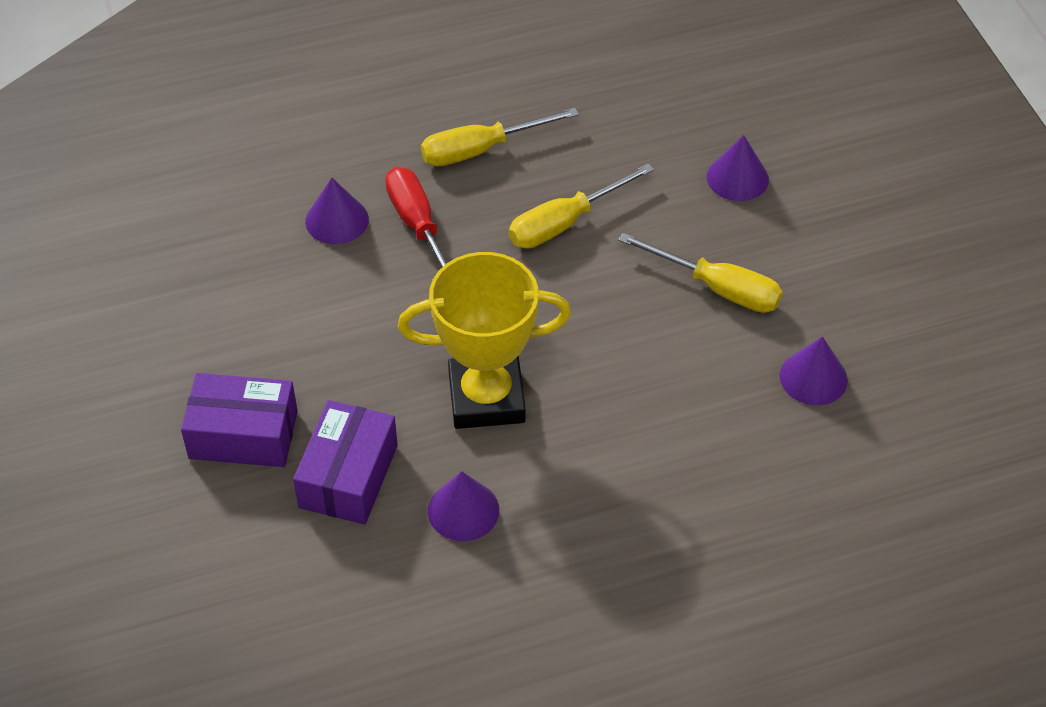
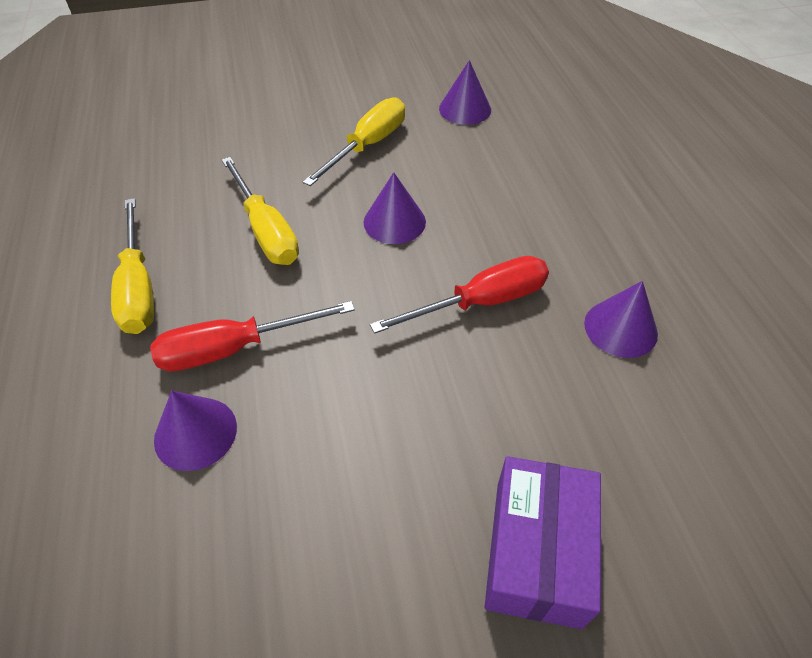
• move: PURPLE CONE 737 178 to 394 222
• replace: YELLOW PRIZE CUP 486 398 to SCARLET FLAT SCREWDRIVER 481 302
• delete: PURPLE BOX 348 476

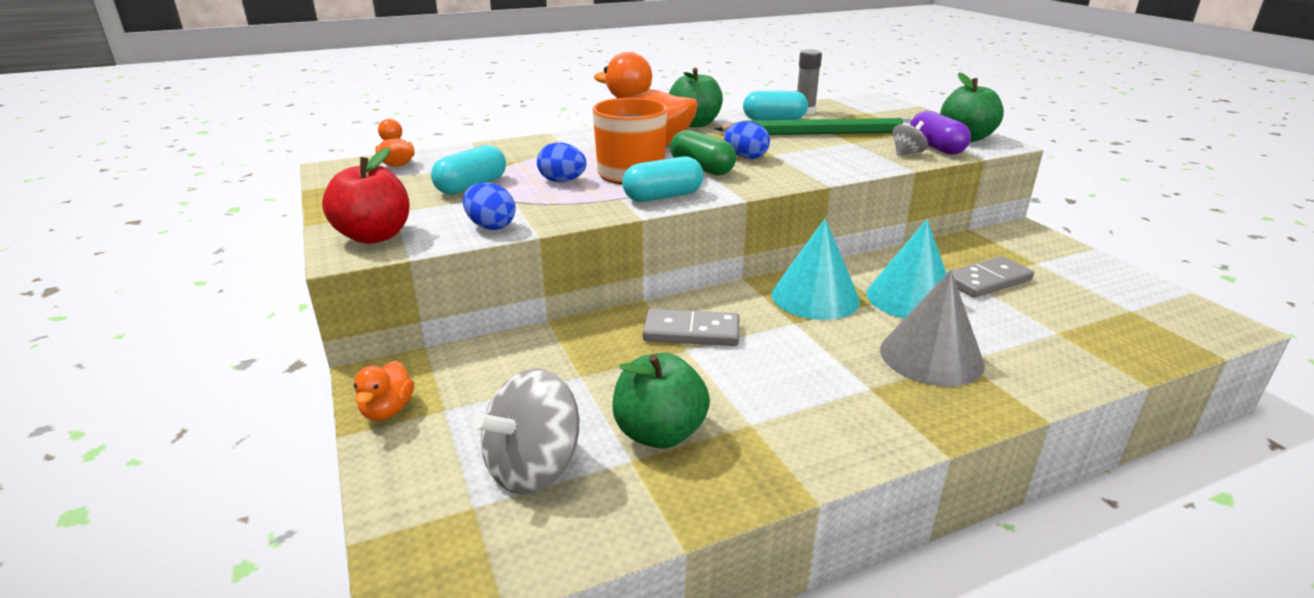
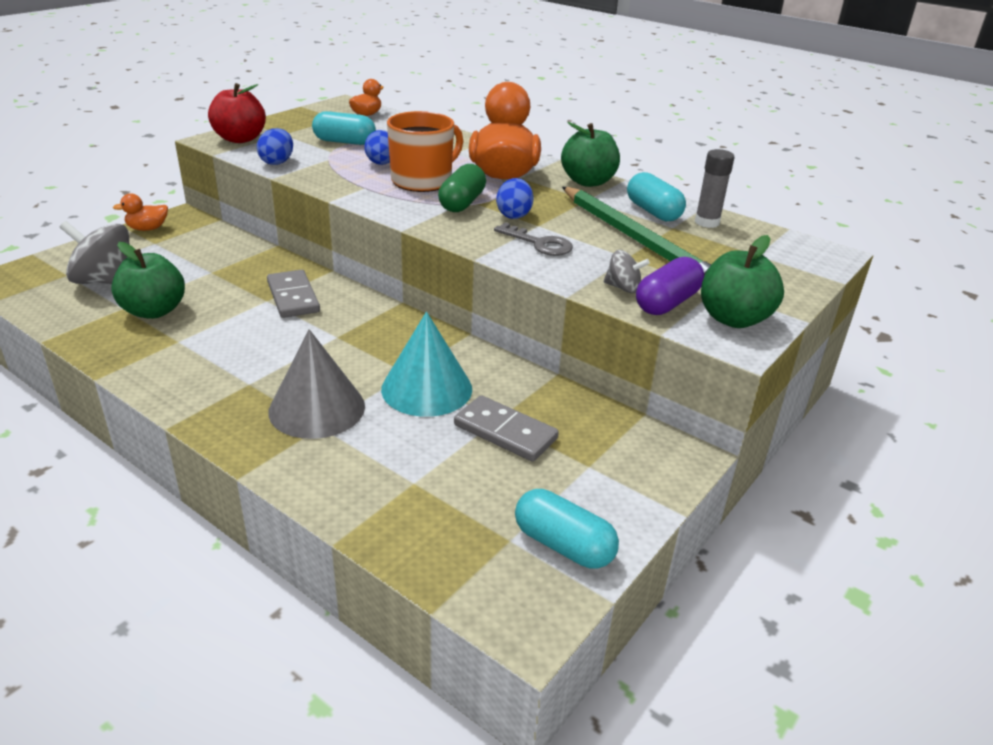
• move: TEAL CAPSULE 663 197 to 563 545
• delete: TEAL CONE 815 297
• insert: GREY LATCHKEY 539 243

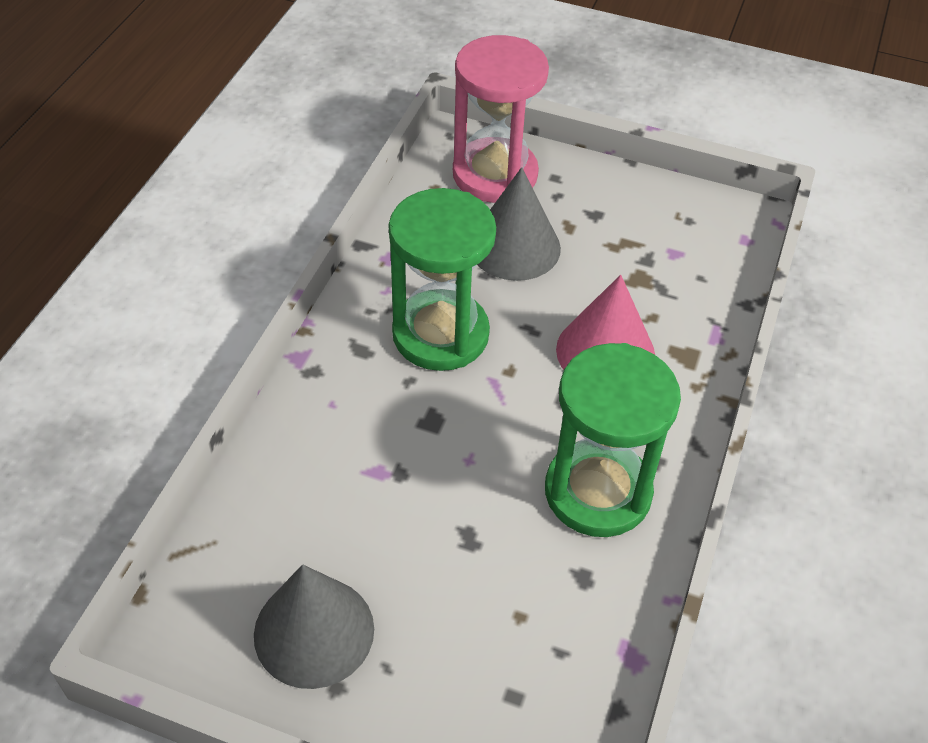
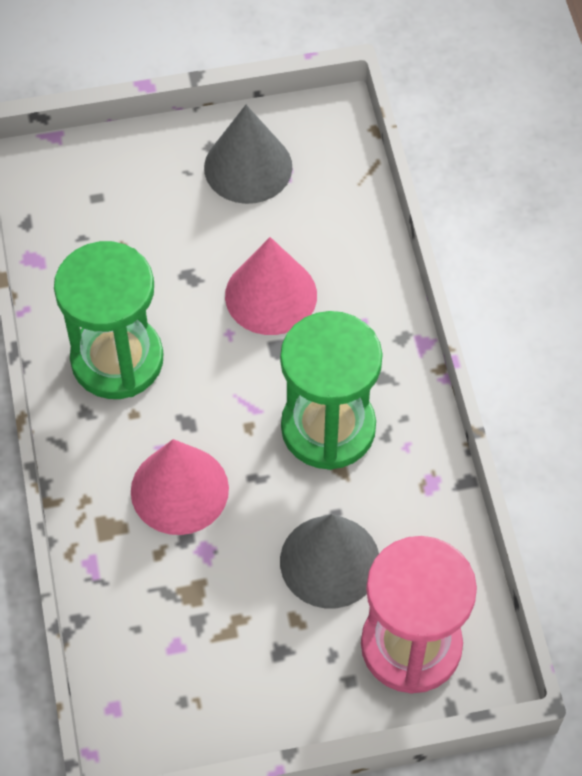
• insert: PINK CONE 271 295

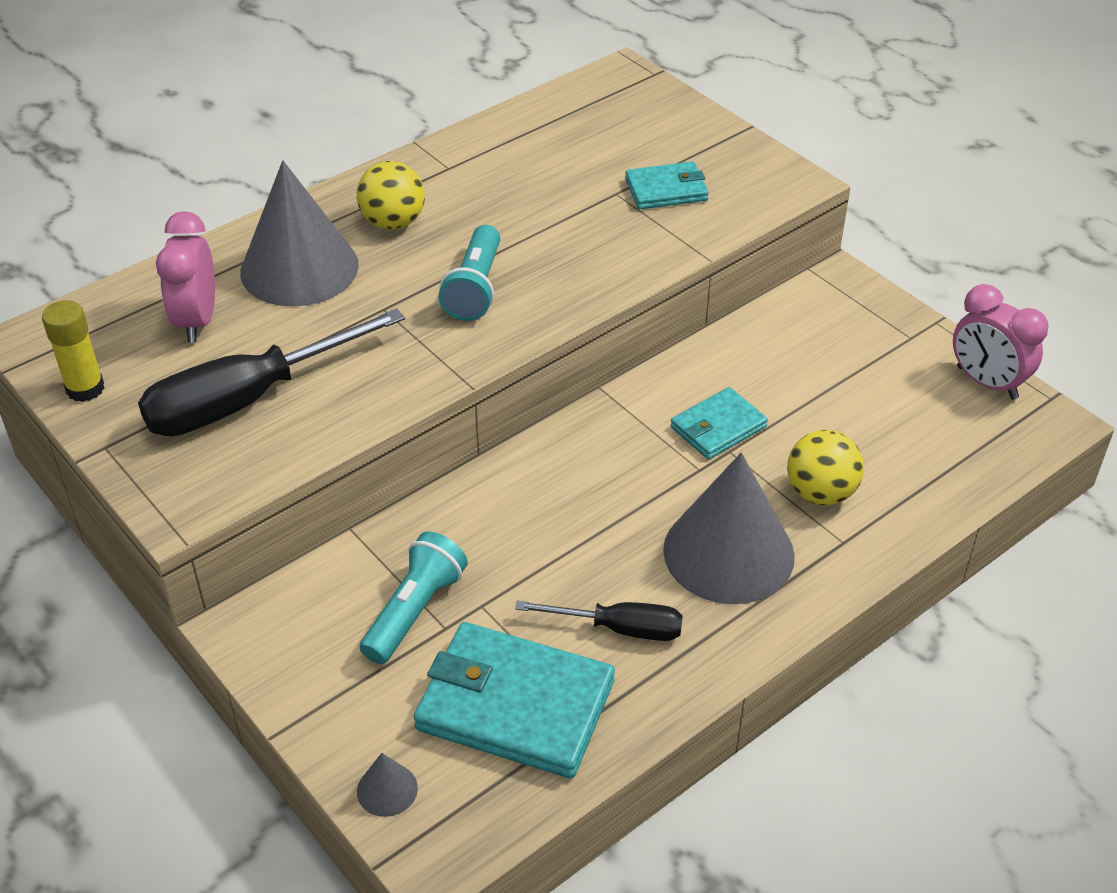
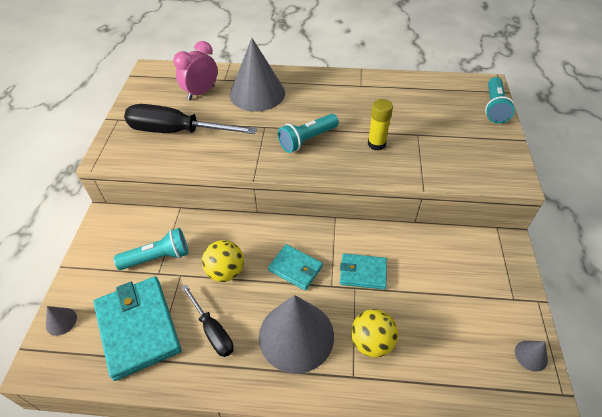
• move: YELLOW PLAY BALL 393 222 to 225 271
• move: TEAL CARD WALLET 666 190 to 295 268
• replace: PINK CLOCK 987 383 to GREY CONE 531 355
• move: YELLOW GLUE 85 389 to 376 144
• insert: TEAL POCKET TORCH 494 107

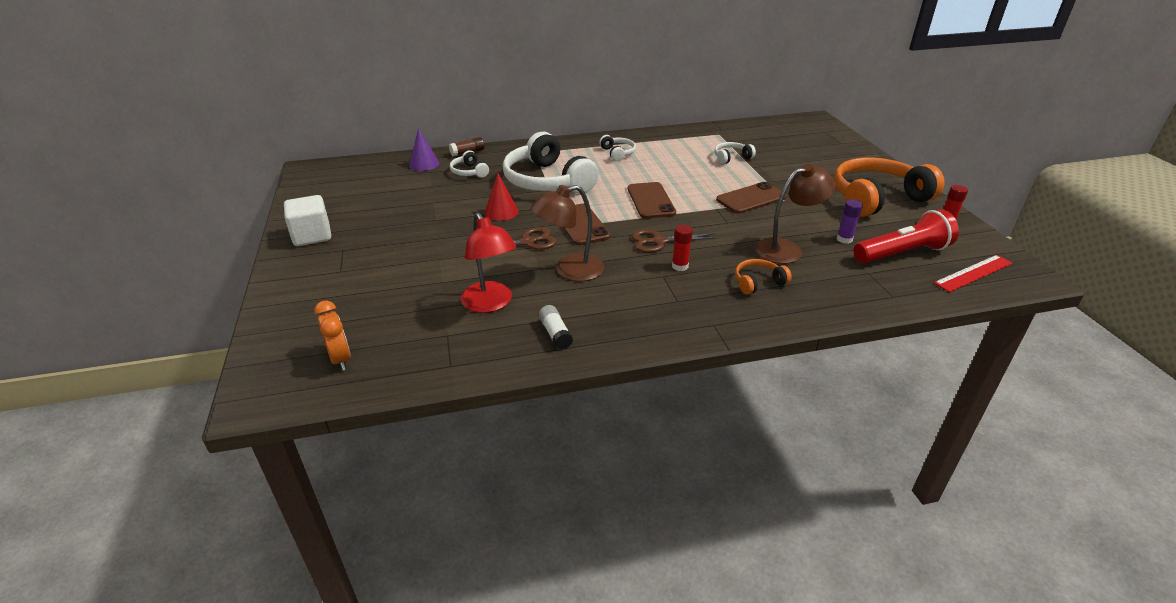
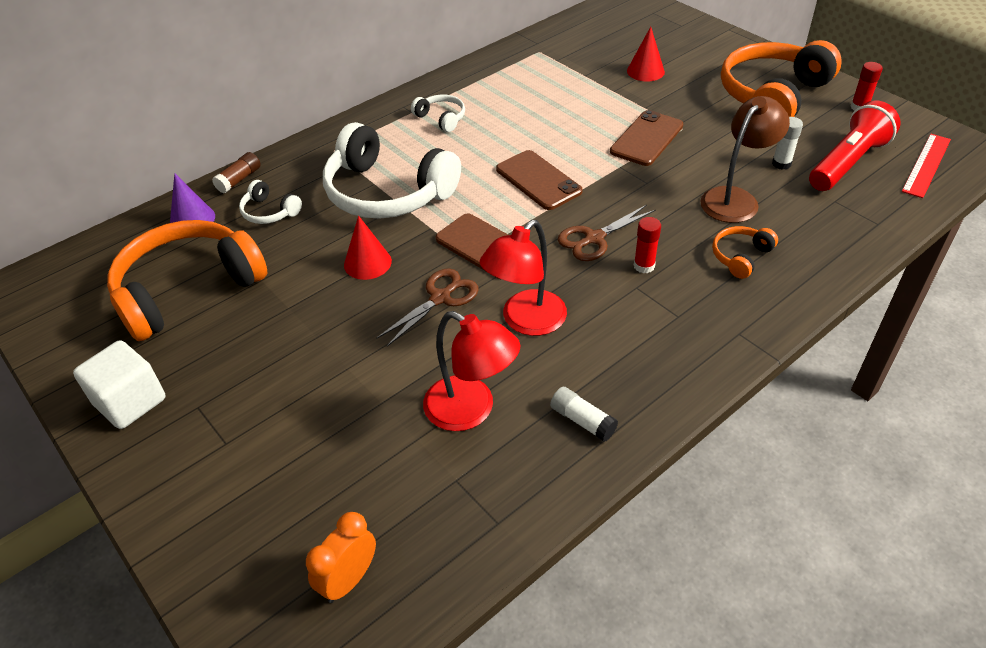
• delete: SNOW-WHITE OVER-EAR HEADPHONES 731 158
• recolor: BROWN READING LAMP 569 270 to SCARLET READING LAMP 525 321
• recolor: PURPLE GLUE 844 239 to SNOW-WHITE GLUE 781 164
• rotate: ORANGE CLOCK 340 359 = 349 579 90 degrees counterclockwise
• insert: SCARLET CONE 645 71
• insert: ORANGE OVER-EAR HEADPHONES 188 290

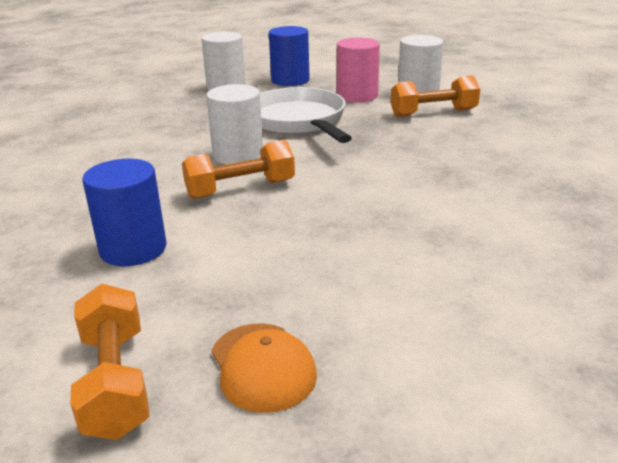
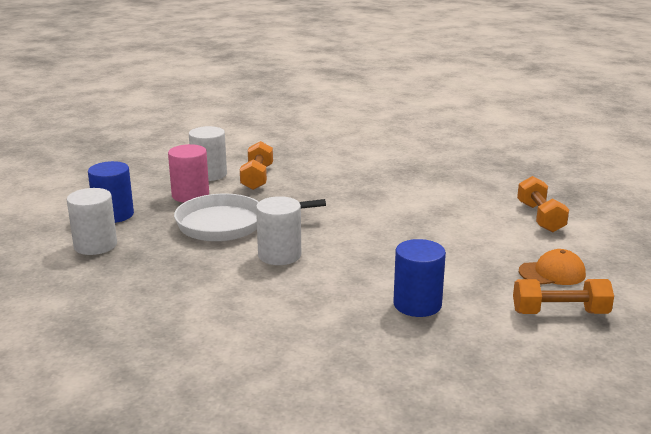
• move: ORANGE HAND WEIGHT 240 189 to 540 217

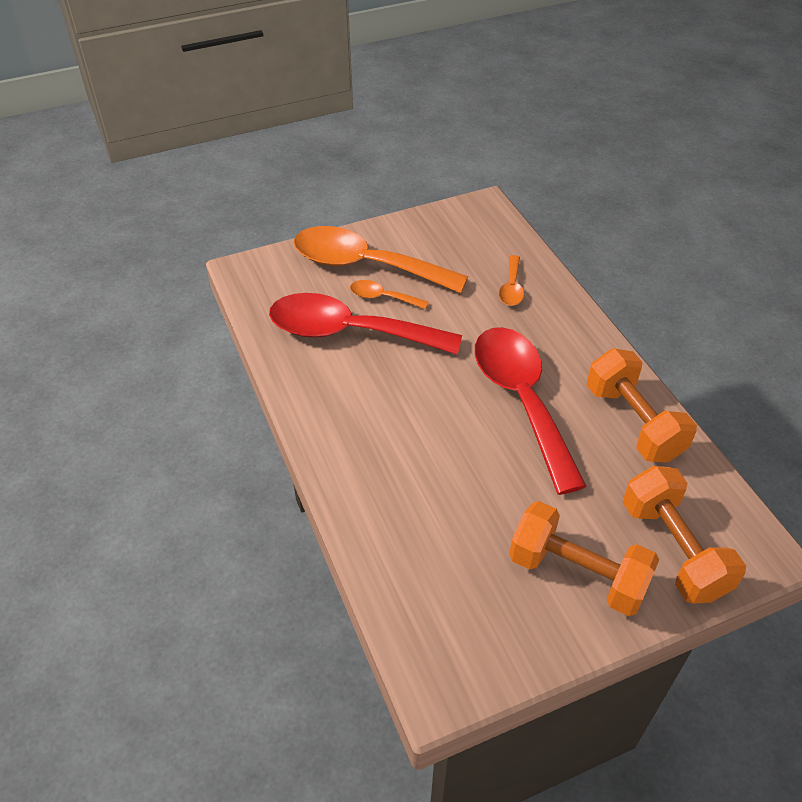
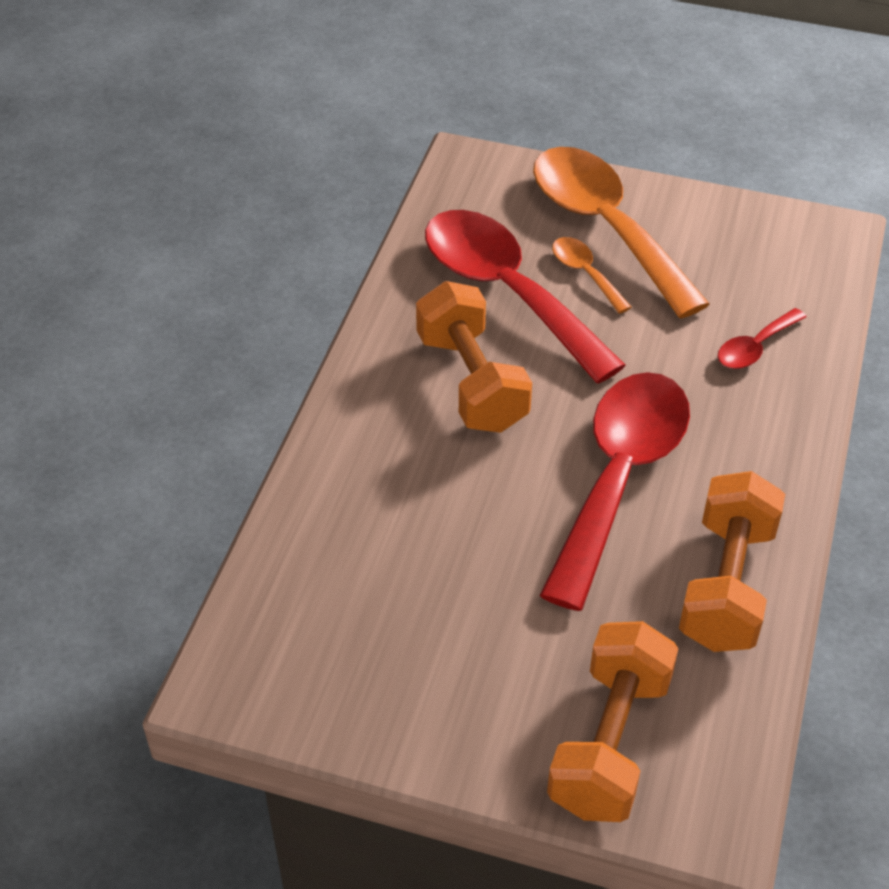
• recolor: ORANGE TABLESPOON 511 288 to SCARLET TABLESPOON 755 347
• move: ORANGE HAND WEIGHT 577 574 to 471 382

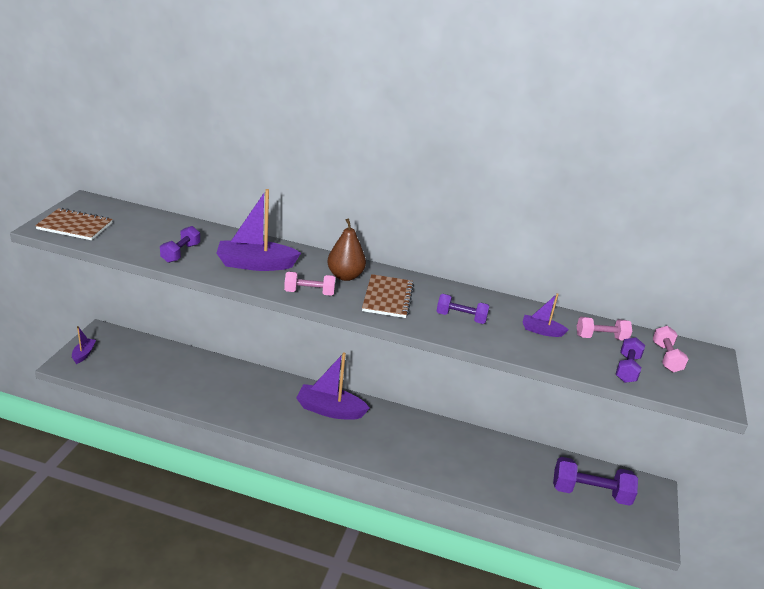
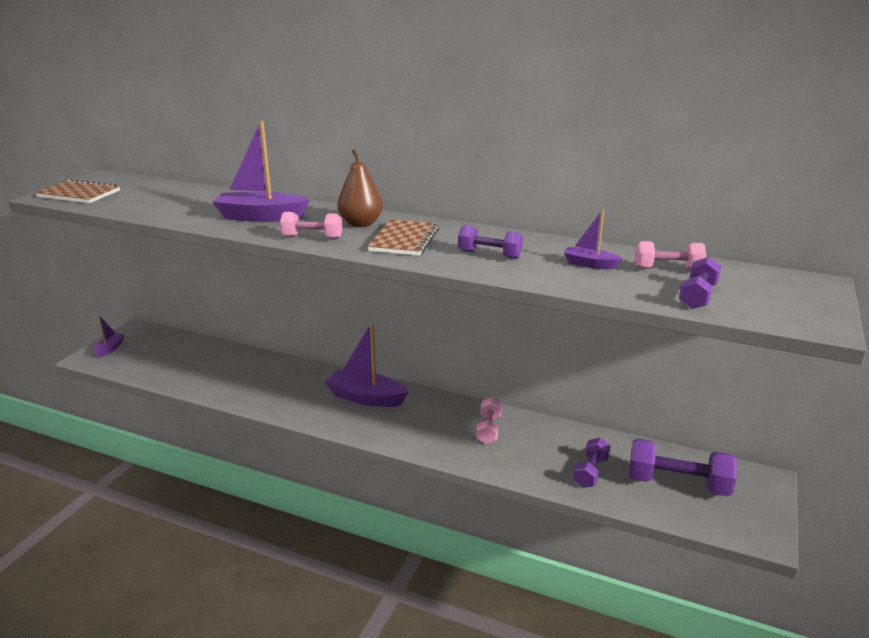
• move: PURPLE HAND WEIGHT 180 253 to 590 472
• move: PINK HAND WEIGHT 666 357 to 488 429

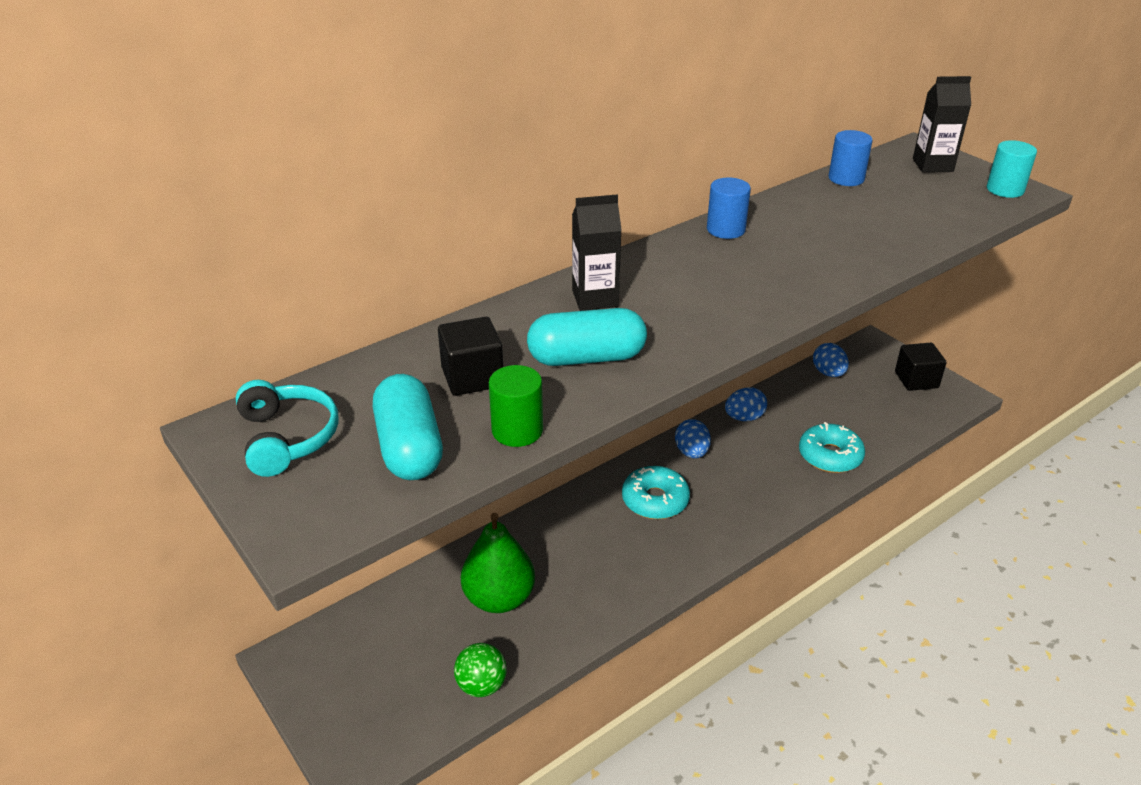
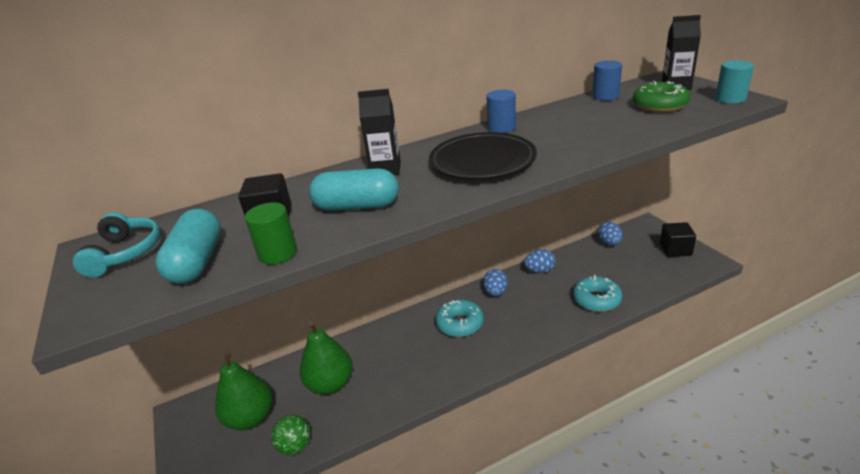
• insert: EMERALD GLAZED DONUT 659 105
• insert: JET-BLACK DINNER PLATE 482 162
• insert: EMERALD TOY PEAR 251 418

